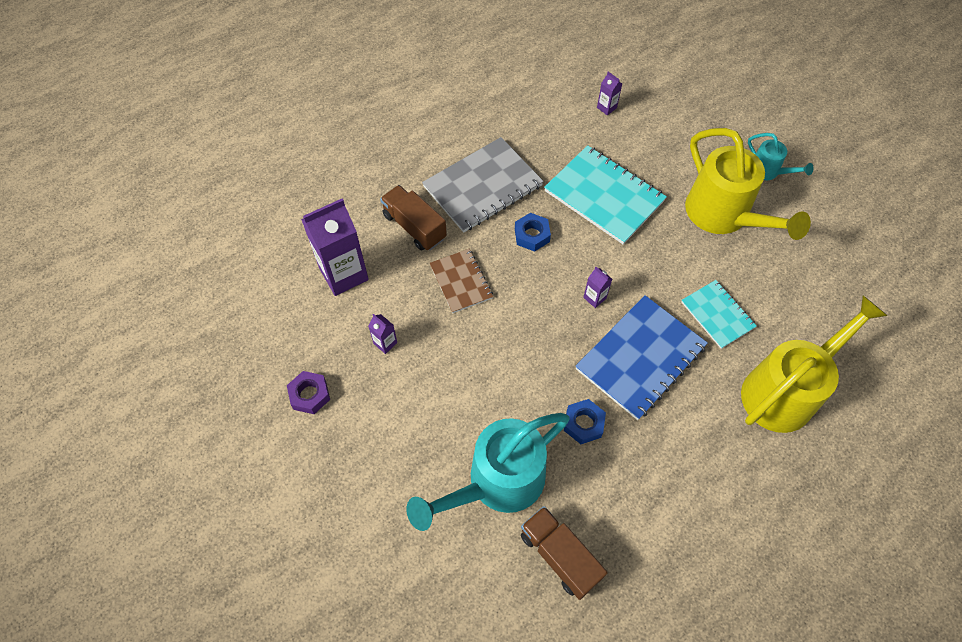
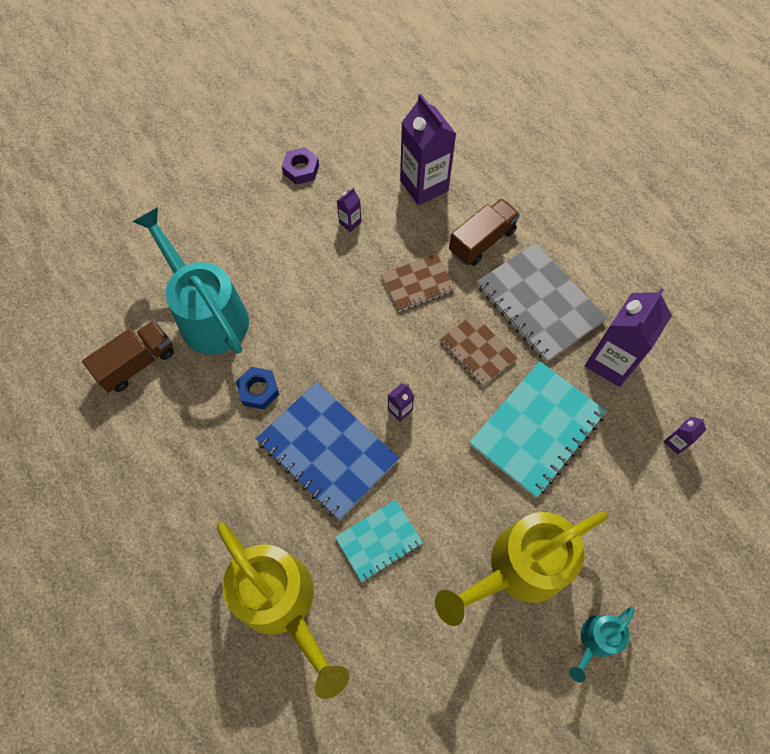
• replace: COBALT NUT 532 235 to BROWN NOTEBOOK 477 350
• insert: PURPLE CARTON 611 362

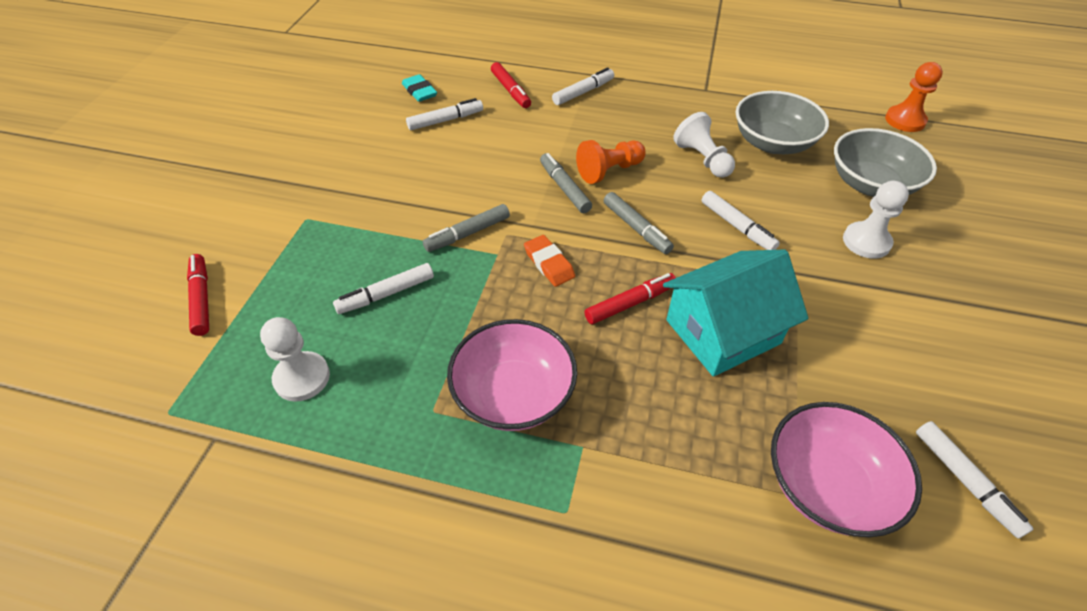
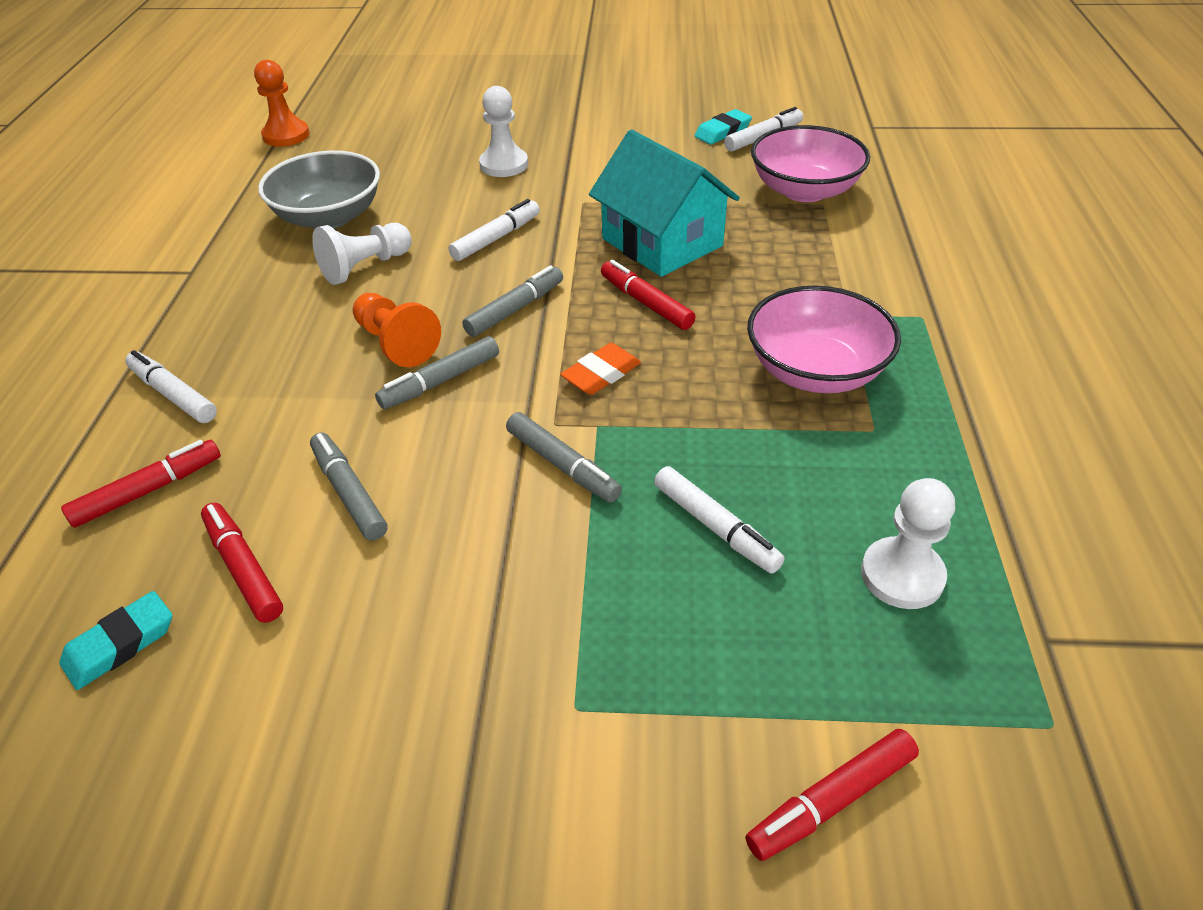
• recolor: SNOW-WHITE MARKER PEN 445 120 to SCARLET MARKER PEN 244 569
• delete: GREY SERVING BOWL 871 184
• insert: TEAL GUM ERASER 722 132
• insert: GREY MARKER PEN 349 493

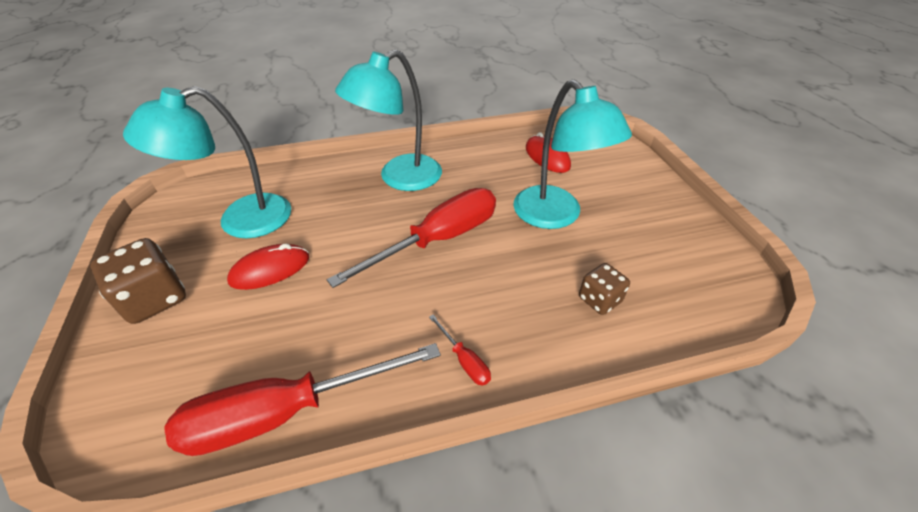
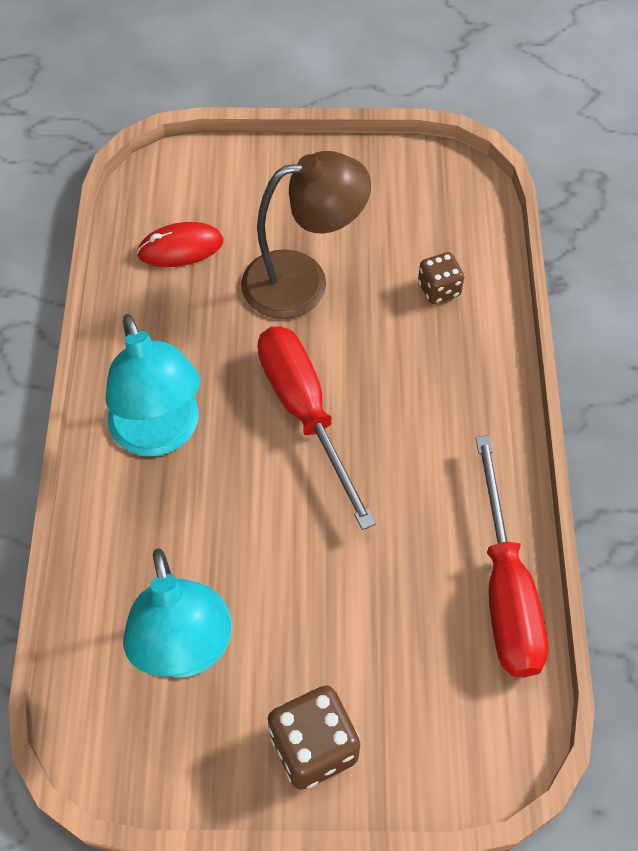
• recolor: TEAL READING LAMP 555 216 to BROWN READING LAMP 303 281
• delete: SCARLET PC MOUSE 270 270
• delete: SCARLET FLAT SCREWDRIVER 464 360

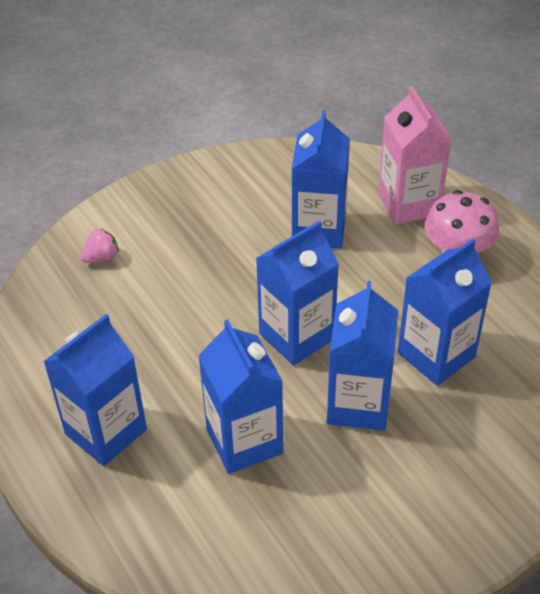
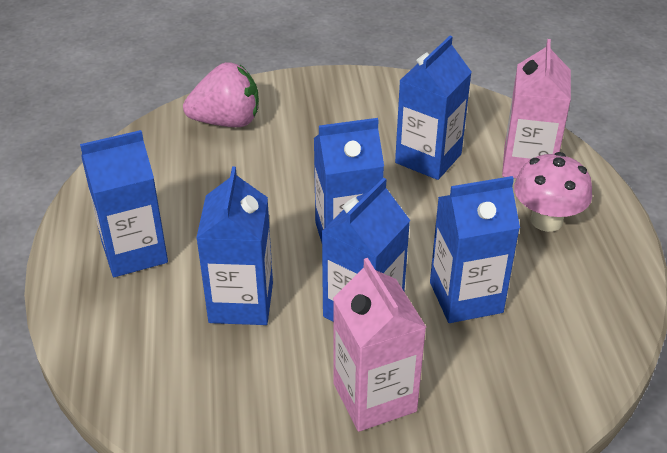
• resize: PINK BERRY 101 257 = 227 122 x2.08
• insert: PINK CARTON 374 397

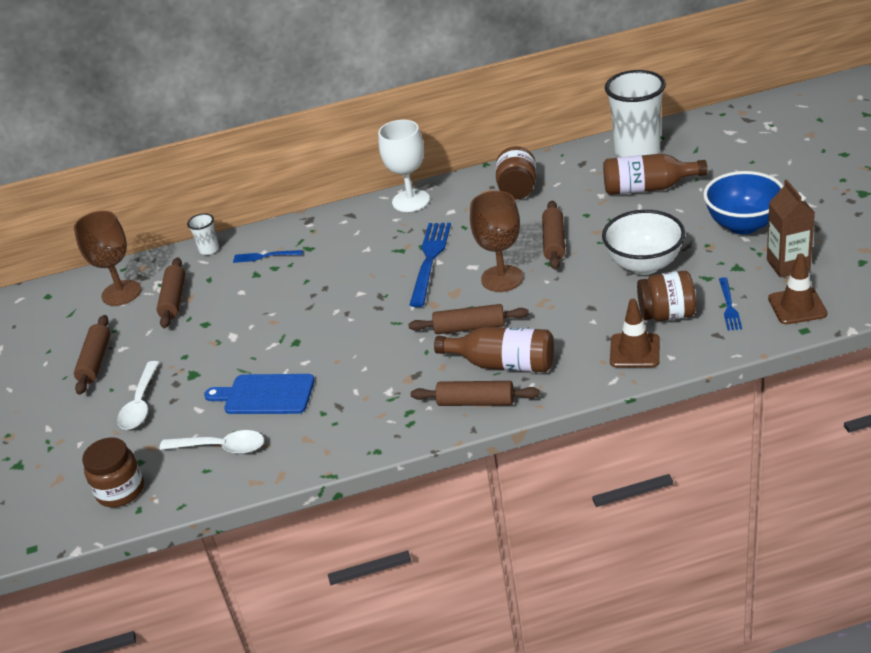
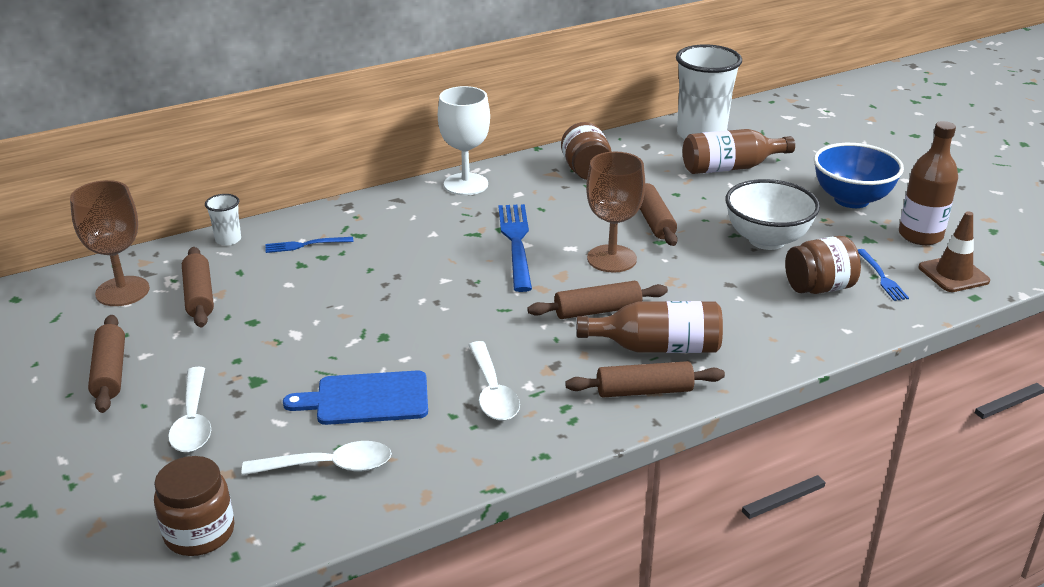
• replace: BROWN CARTON 788 265 to BROWN DRINK BOTTLE 920 235
• delete: BROWN SAFETY CONE 634 351
• insert: SNOW-WHITE TABLESPOON 492 391

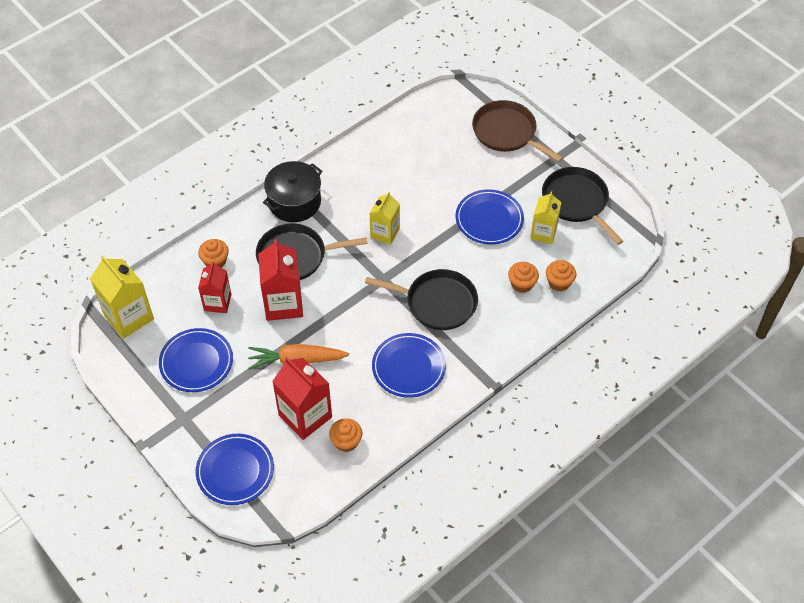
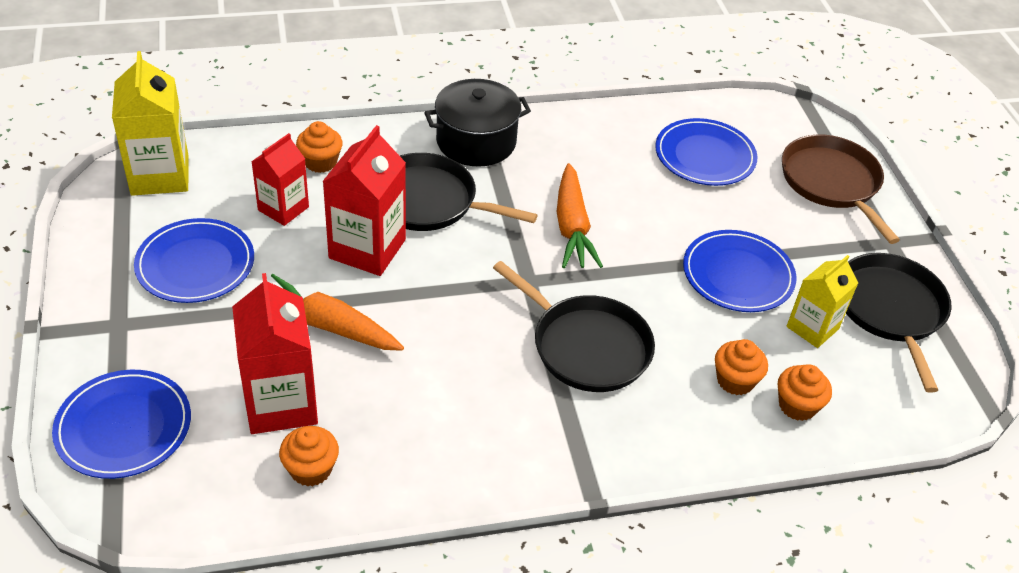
• replace: YELLOW CARTON 385 233 to ORANGE CARROT 572 227
• move: COBALT DINNER PLATE 408 367 to 705 156

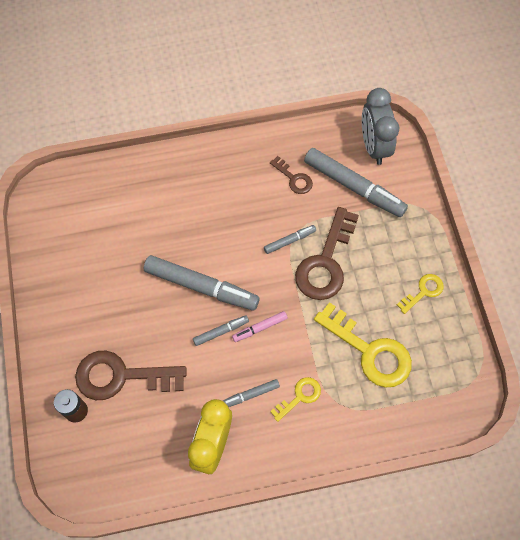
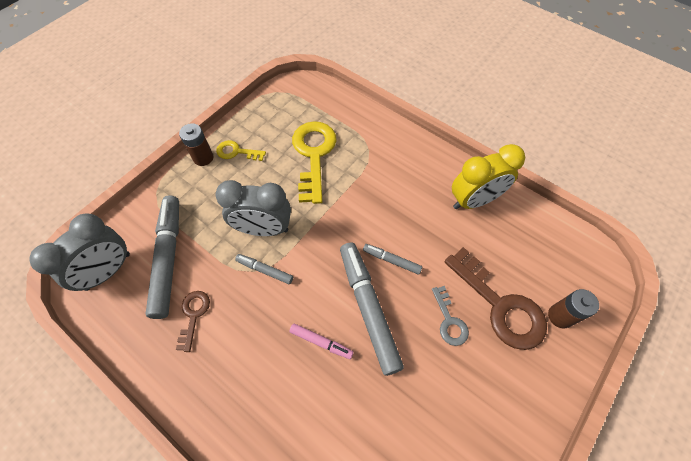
• replace: BROWN LATCHKEY 326 262 to GREY CLOCK 263 229
• move: PINK MARKER PEN 259 328 to 321 342
• delete: YELLOW LATCHKEY 299 396
• delete: GREY MARKER PEN 250 395
• insert: BROWN BATTERY 203 158
• insert: GREY LATCHKEY 449 321

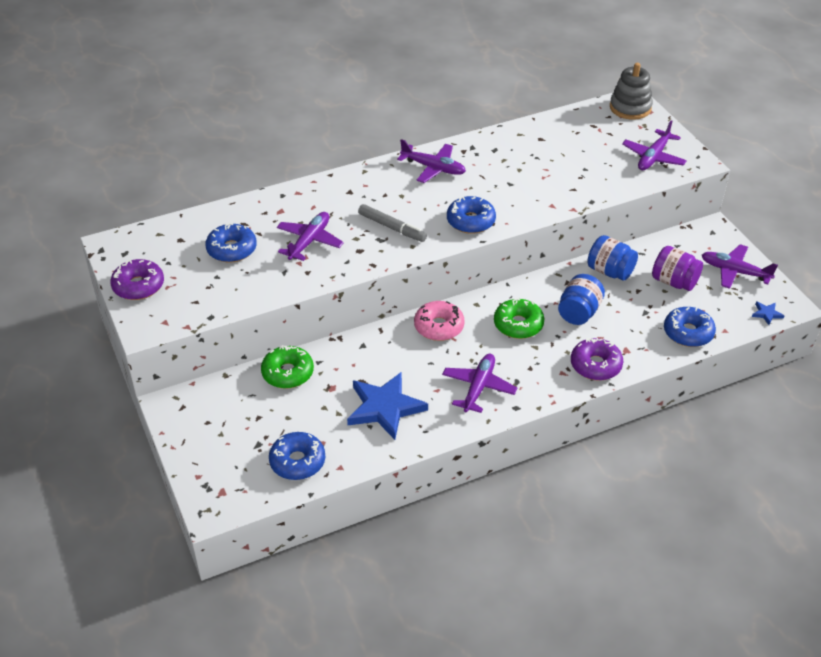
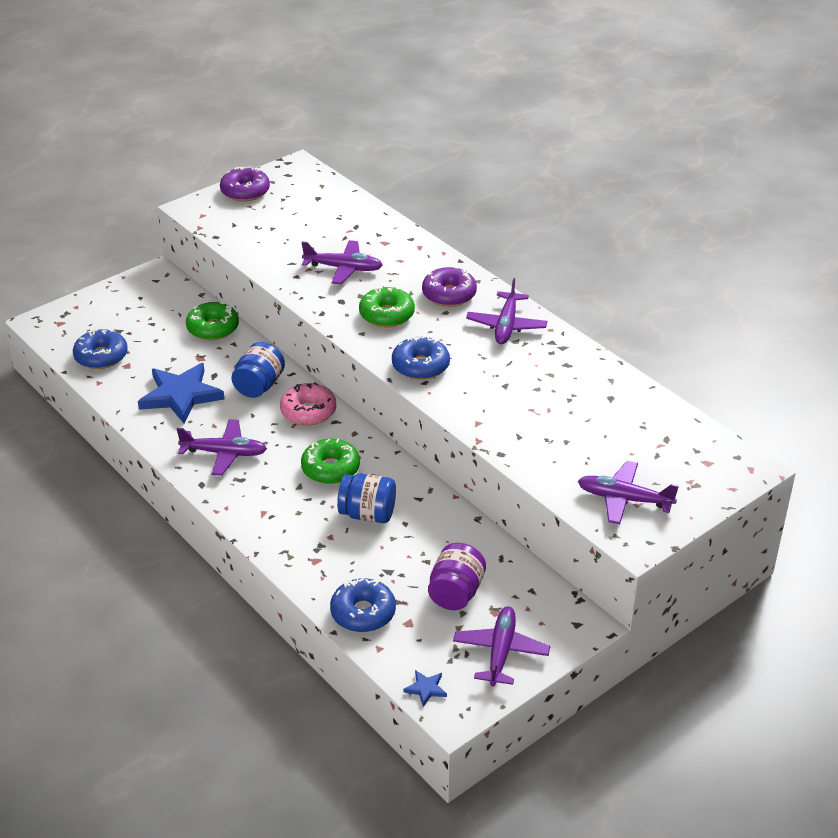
• delete: GREY STACKING TOY 630 108
• replace: GREY MARKER PEN 392 227 to EMERALD GLAZED DONUT 387 315
• delete: COBALT GLAZED DONUT 232 249
• move: COBALT JAR 610 271 to 259 386
• move: PURPLE GLAZED DONUT 595 365 to 449 294

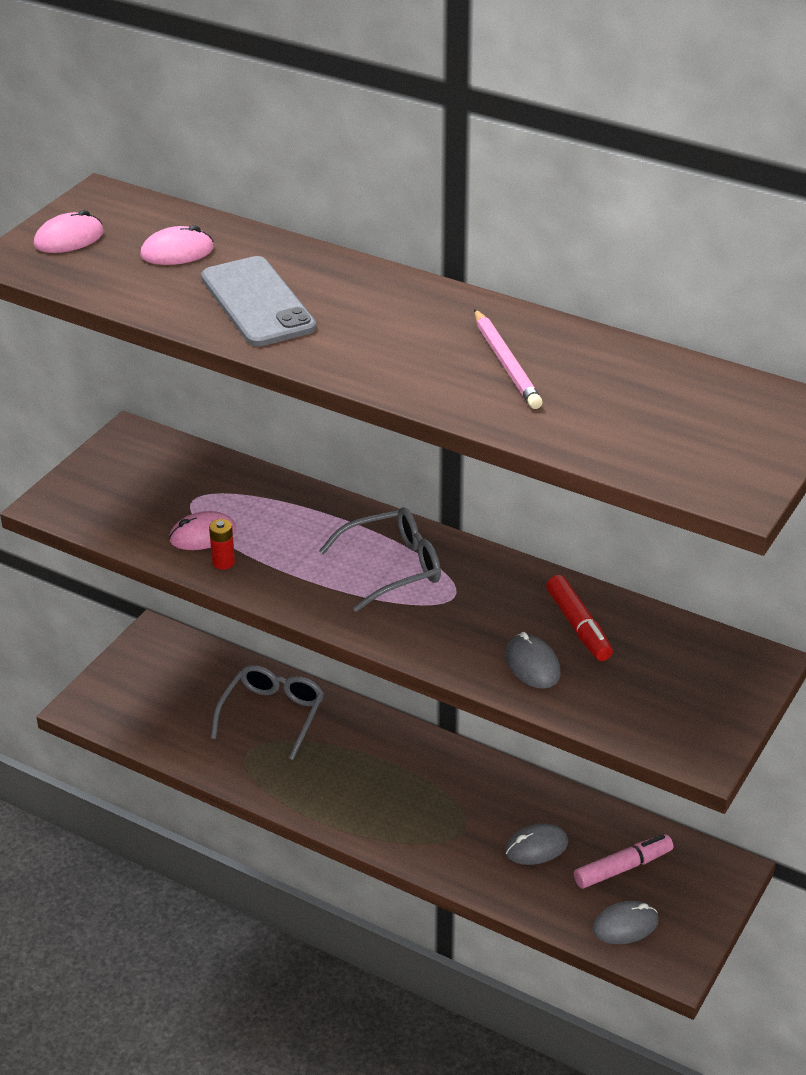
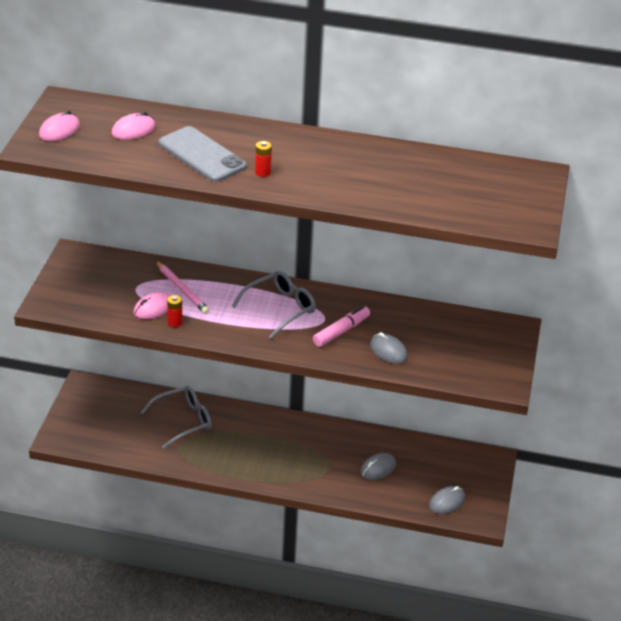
• move: PINK LEAD PENCIL 506 363 to 182 290
• delete: SCARLET MARKER PEN 578 626
• rotate: GREY EYEGLASSES 272 715 = 183 421 60 degrees clockwise
• move: PINK MARKER PEN 623 868 to 341 331
• insert: SCARLET BATTERY 263 172

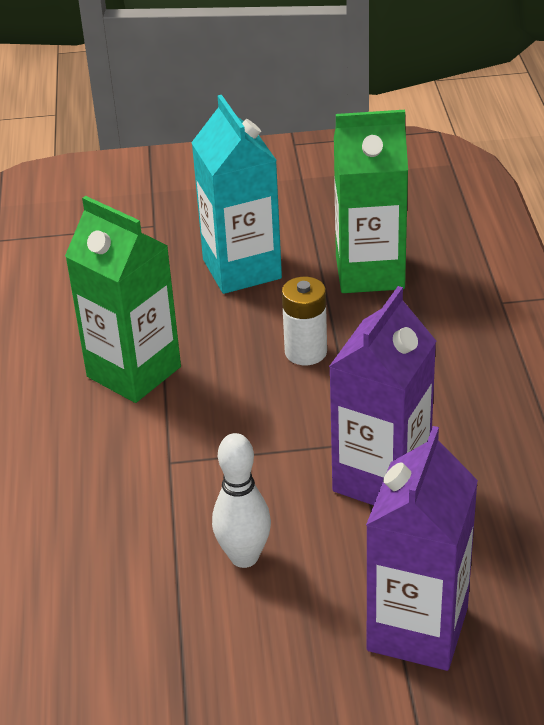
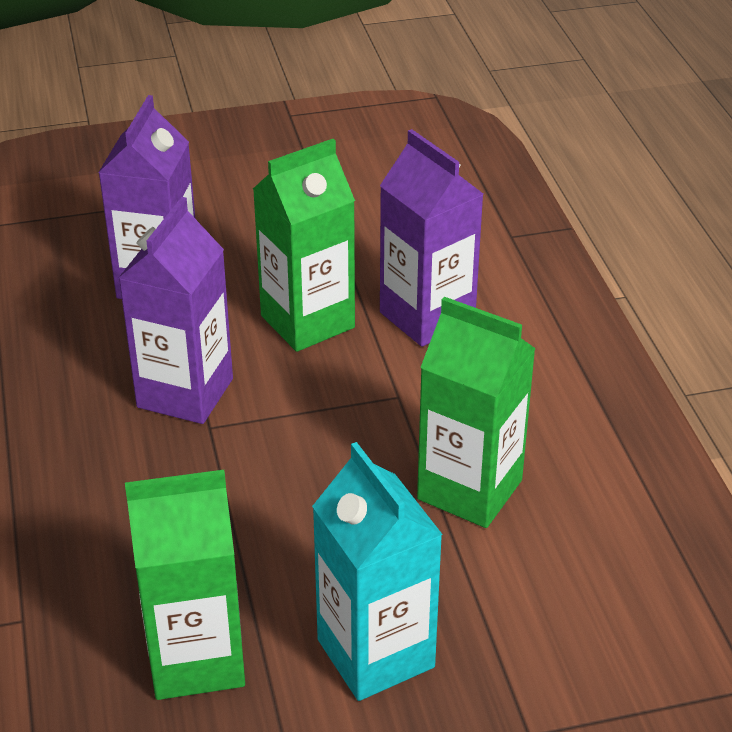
• delete: SNOW-WHITE BATTERY 306 352
• replace: SNOW-WHITE TENPIN 244 557 to EMERALD CARTON 307 322
• insert: PURPLE CARTON 427 316

